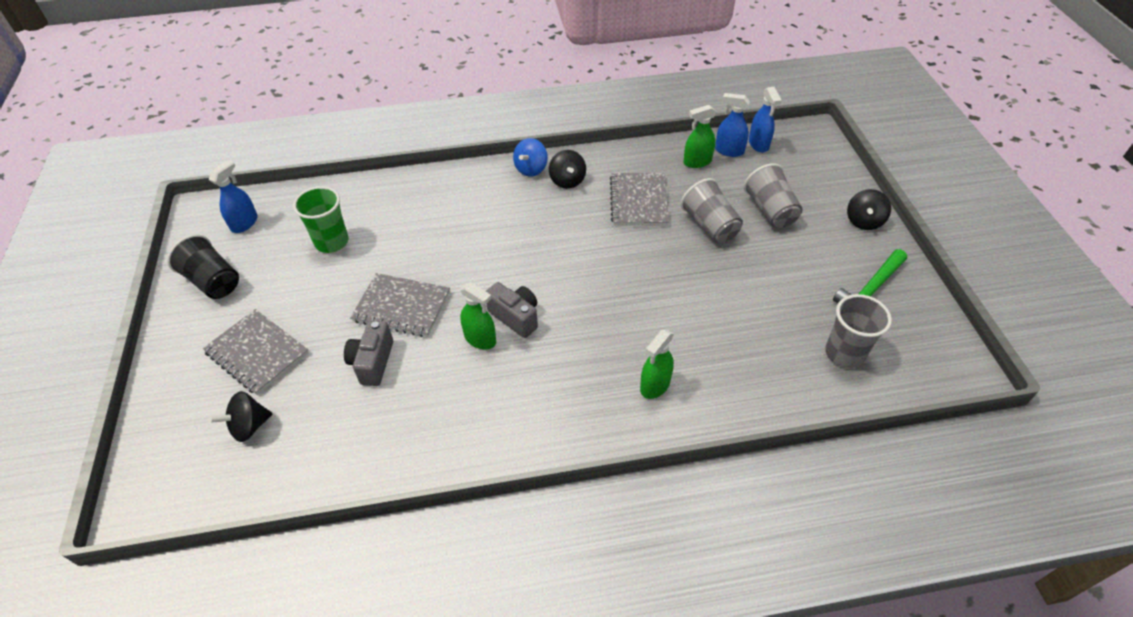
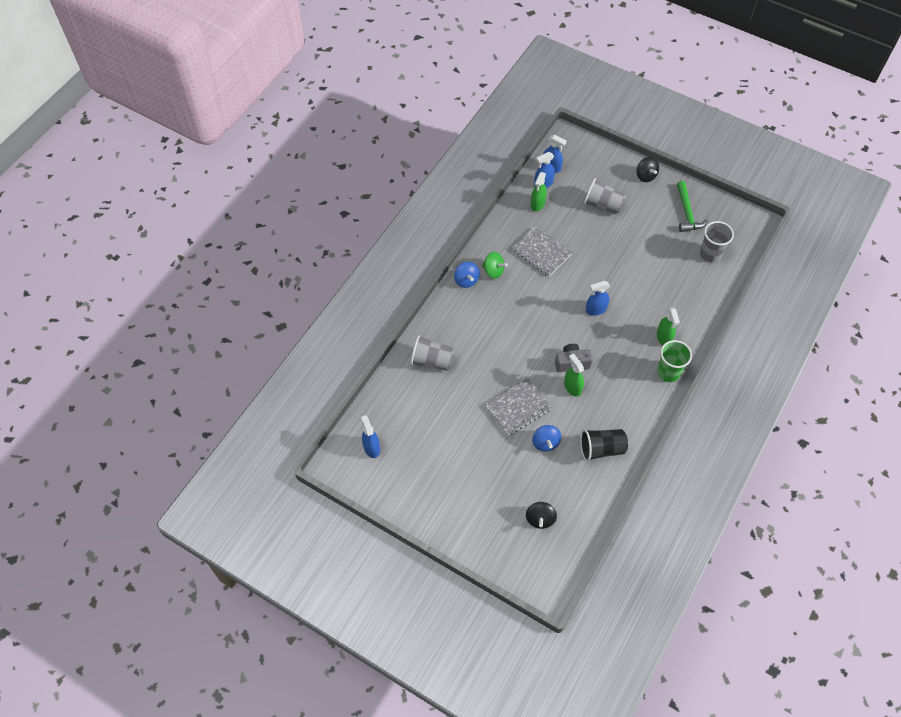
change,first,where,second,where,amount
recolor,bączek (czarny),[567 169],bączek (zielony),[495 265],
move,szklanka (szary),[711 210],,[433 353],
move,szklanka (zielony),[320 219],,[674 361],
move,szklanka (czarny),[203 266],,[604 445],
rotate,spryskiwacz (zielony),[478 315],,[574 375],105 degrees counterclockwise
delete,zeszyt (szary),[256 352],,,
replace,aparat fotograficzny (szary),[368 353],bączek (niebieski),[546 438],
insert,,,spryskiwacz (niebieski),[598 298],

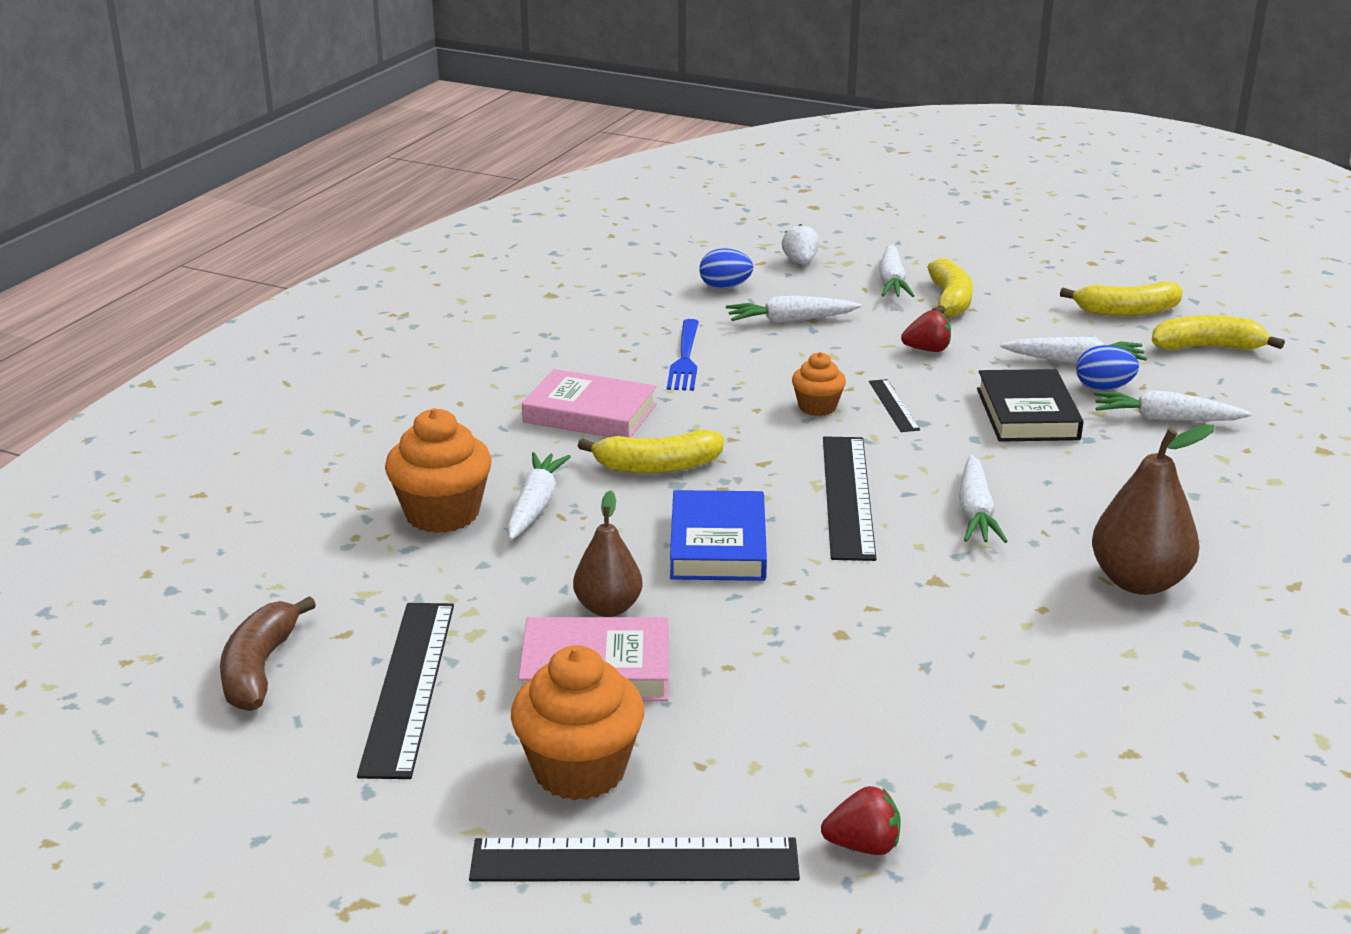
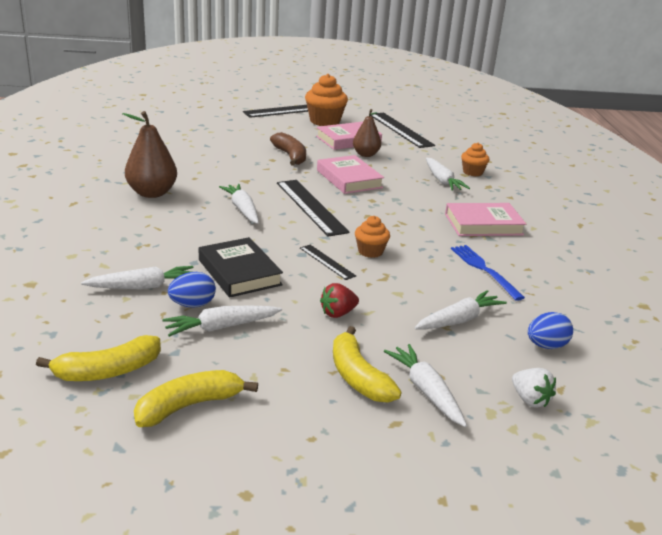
change,first,where,second,where,amount
resize,muffinka (pomarańczowy),[438 470],,[475 159],x0.58
delete,banan (żółty),[651 452],,,
recolor,książka (niebieski),[718 535],książka (różowy),[350 174],
move,banan (brązowy),[268 653],,[288 149],
delete,truskawka (czerwony),[861 820],,,

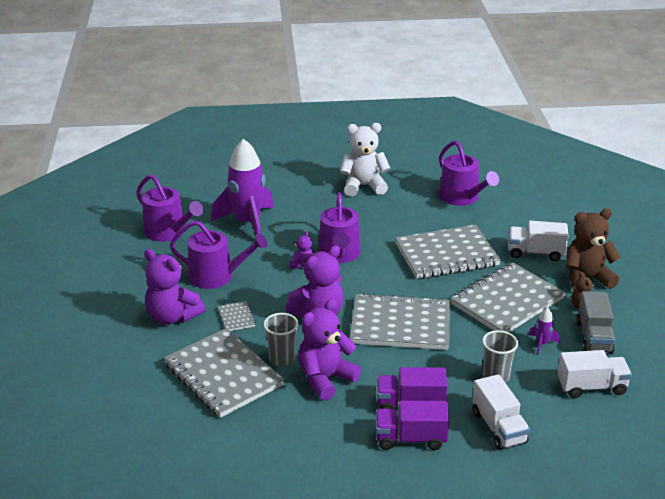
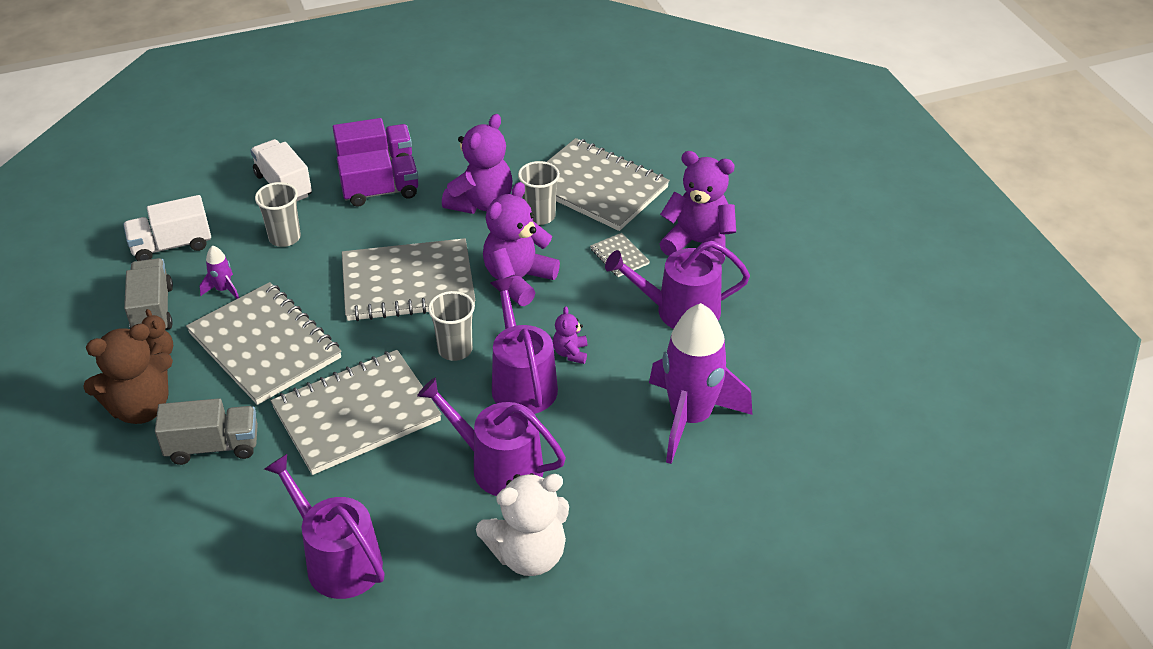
change,first,where,second,where,amount
move,konewka (fioletowy),[169 208],,[491 436],
recolor,ciężarówka (biały),[538 241],ciężarówka (szary),[206 431],
rotate,zeszyt (szary),[508 297],,[264 343],75 degrees counterclockwise
insert,,,szklanka (szary),[451 326],

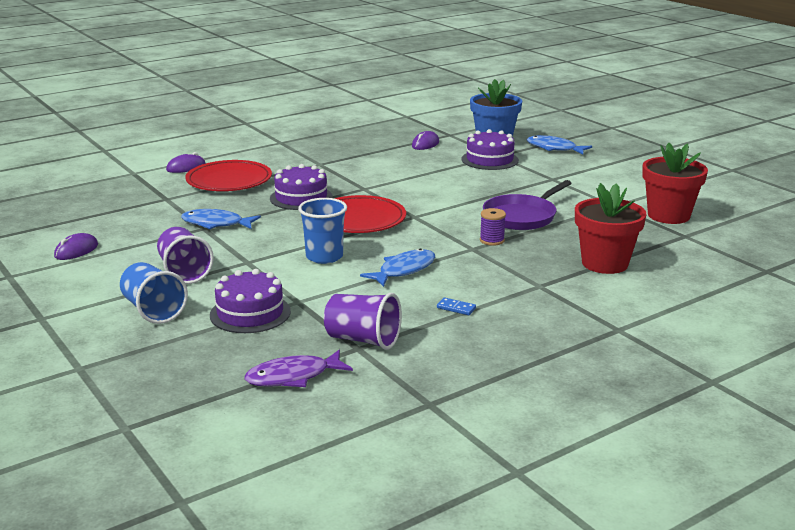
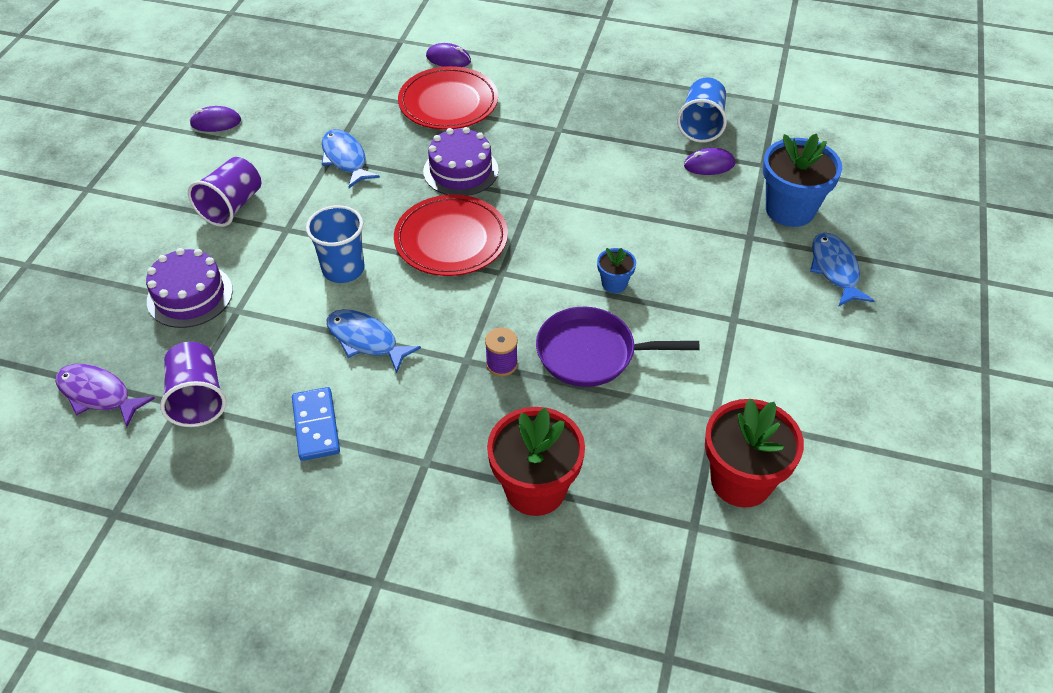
change,first,where,second,where,amount
delete,tort (fioletowy),[490 149],,,
rotate,ryba (niebieski),[397 268],,[373 341],150 degrees counterclockwise
move,szklanka (niebieski),[154 293],,[702 110],
resize,kostka domina (niebieski),[456 306],,[316 424],x1.89
insert,,,doniczka (niebieski),[616 270],

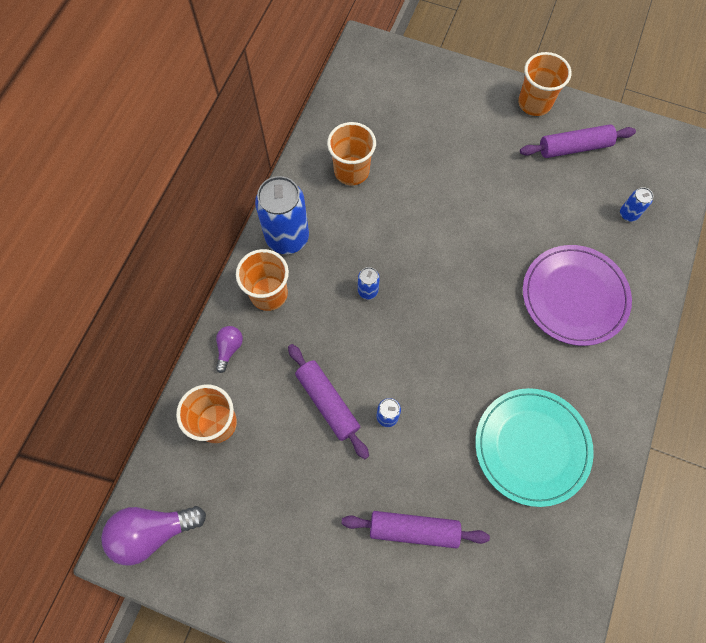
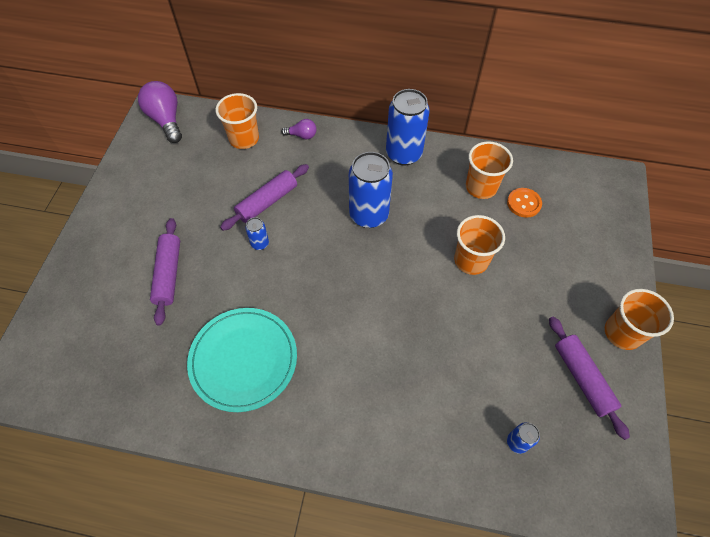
change,first,where,second,where,amount
delete,talerz (fioletowy),[577 295],,,
move,szklanka (pomarańczowy),[262 280],,[479 245],
resize,puszka (niebieski),[369 283],,[371 190],x2.20
insert,,,guzik (pomarańczowy),[524 203],

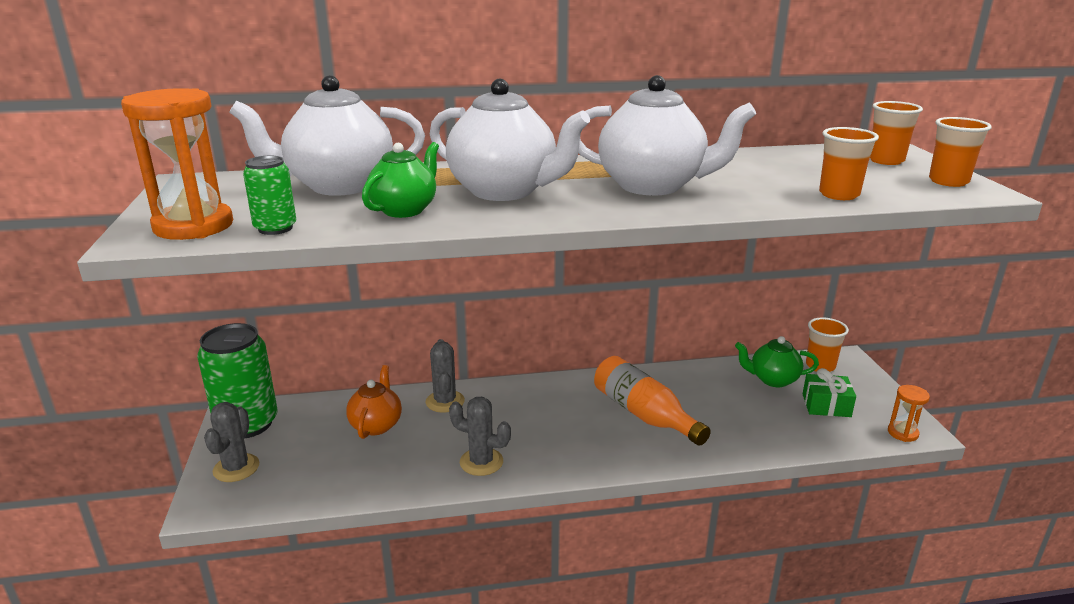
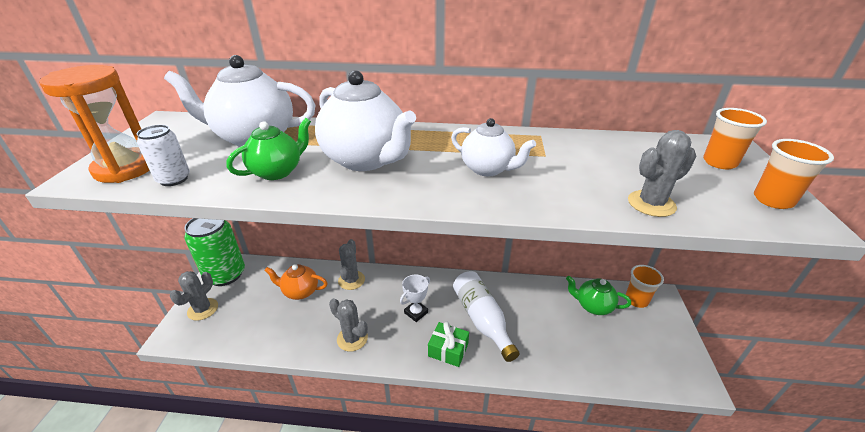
change,first,where,second,where,amount
resize,imbryk (biały),[667 135],,[493 147],x0.59
replace,szklanka (pomarańczowy),[849 163],kaktus (szary),[662 173],
recolor,puszka (zielony),[269 195],puszka (biały),[163 155],
recolor,butelka (pomarańczowy),[652 401],butelka (biały),[486 316],
rotate,imbryk (pomarańczowy),[374 402],,[296 282],105 degrees counterclockwise
move,prezent (zielony),[829 392],,[448 344],
delete,klepsydra (pomarańczowy),[909 413],,,
insert,,,puchar (biały),[415 298],

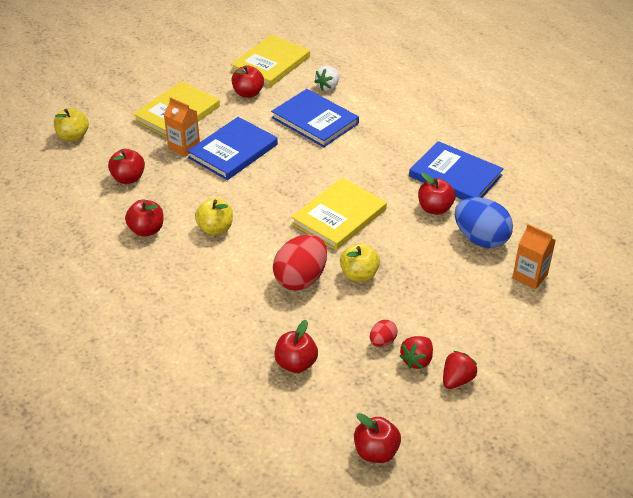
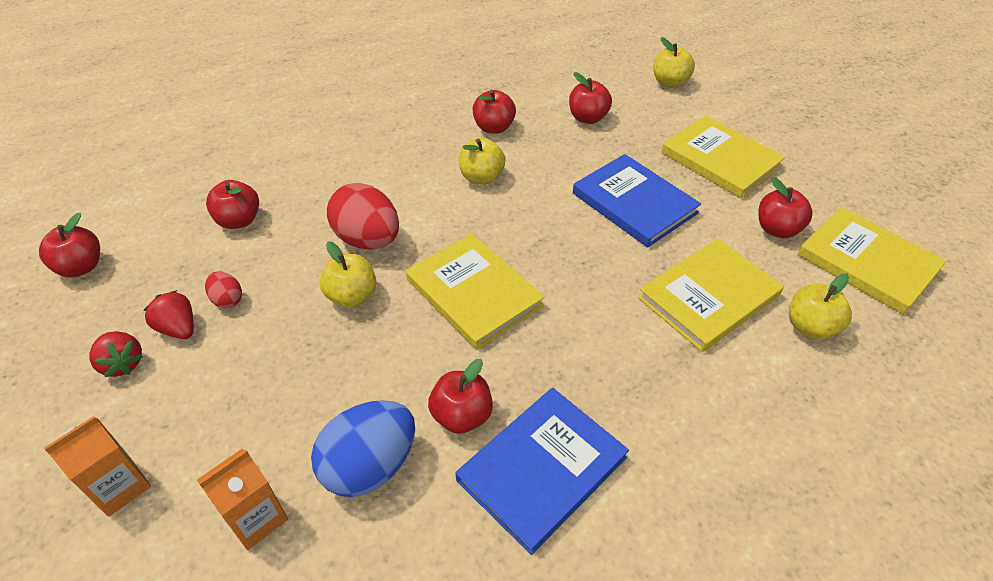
change,first,where,second,where,amount
replace,truskawka (biały),[326 78],jabłko (żółty),[820 306],
recolor,książka (niebieski),[315 118],książka (żółty),[711 295],
move,karton mleka (pomarańczowy),[182 127],,[97 466],

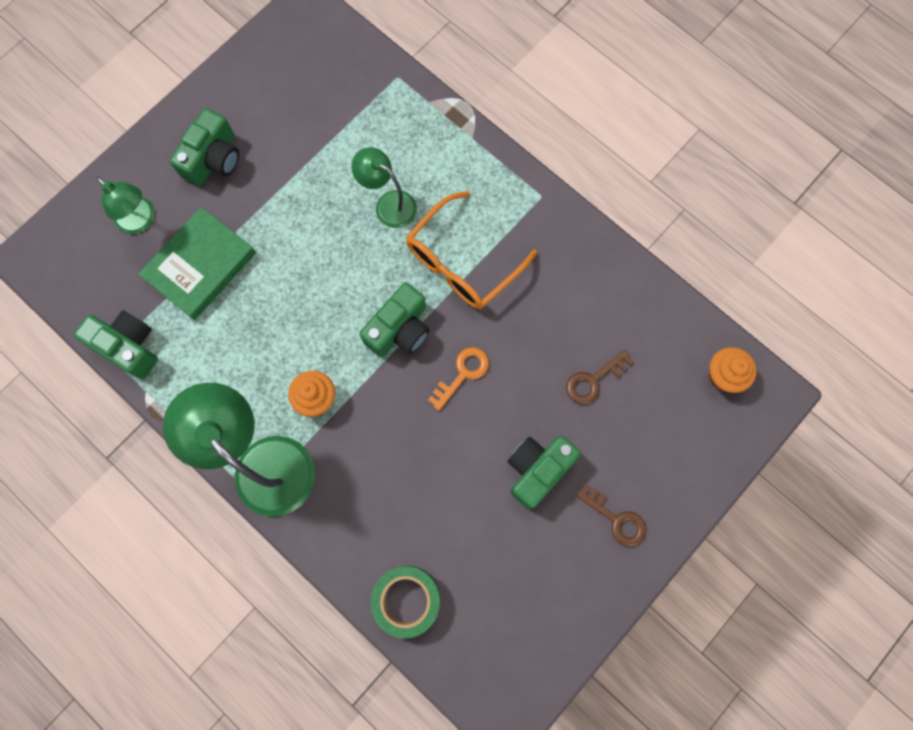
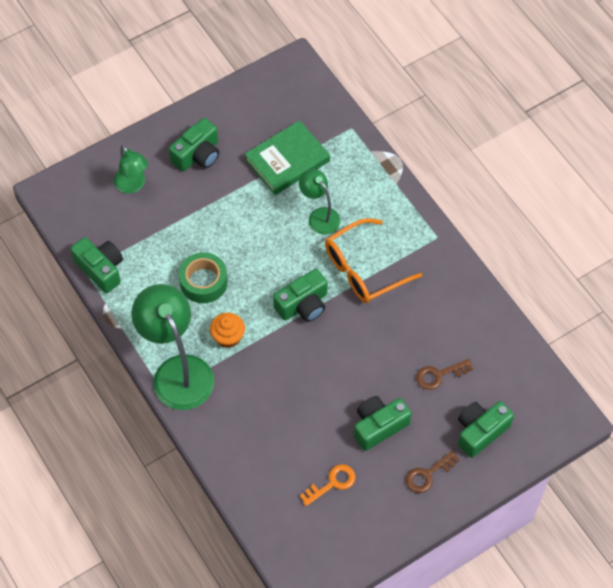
change,first,where,second,where,amount
move,książka (zielony),[197 263],,[287 157],
move,klucz (pomarańczowy),[458 379],,[328 485],
delete,muffinka (pomarańczowy),[733 370],,,
rotate,klucz (brązowy),[611 515],,[433 471],90 degrees clockwise
move,taśma klejąca (zielony),[405 602],,[203 277],
insert,,,aparat fotograficzny (zielony),[486 429],

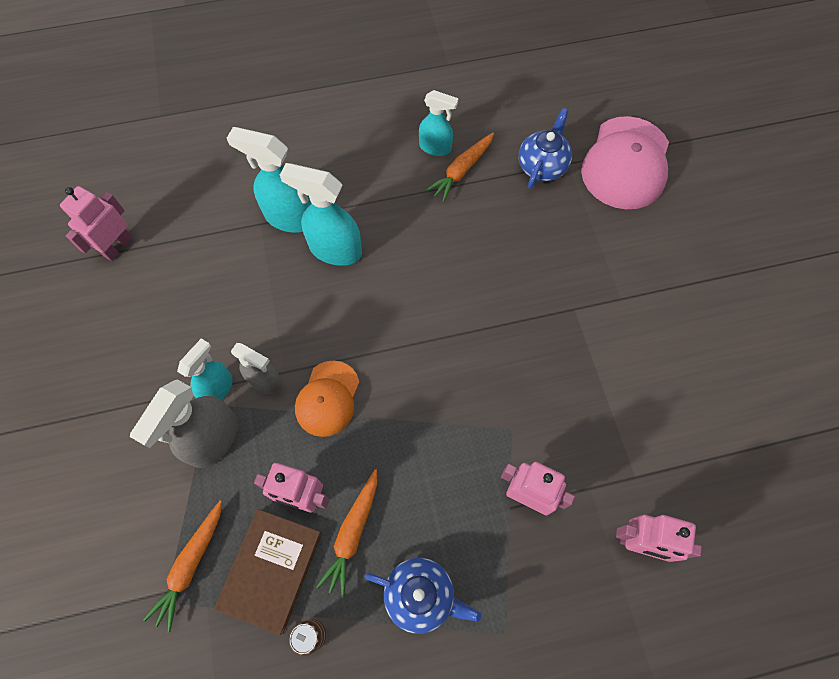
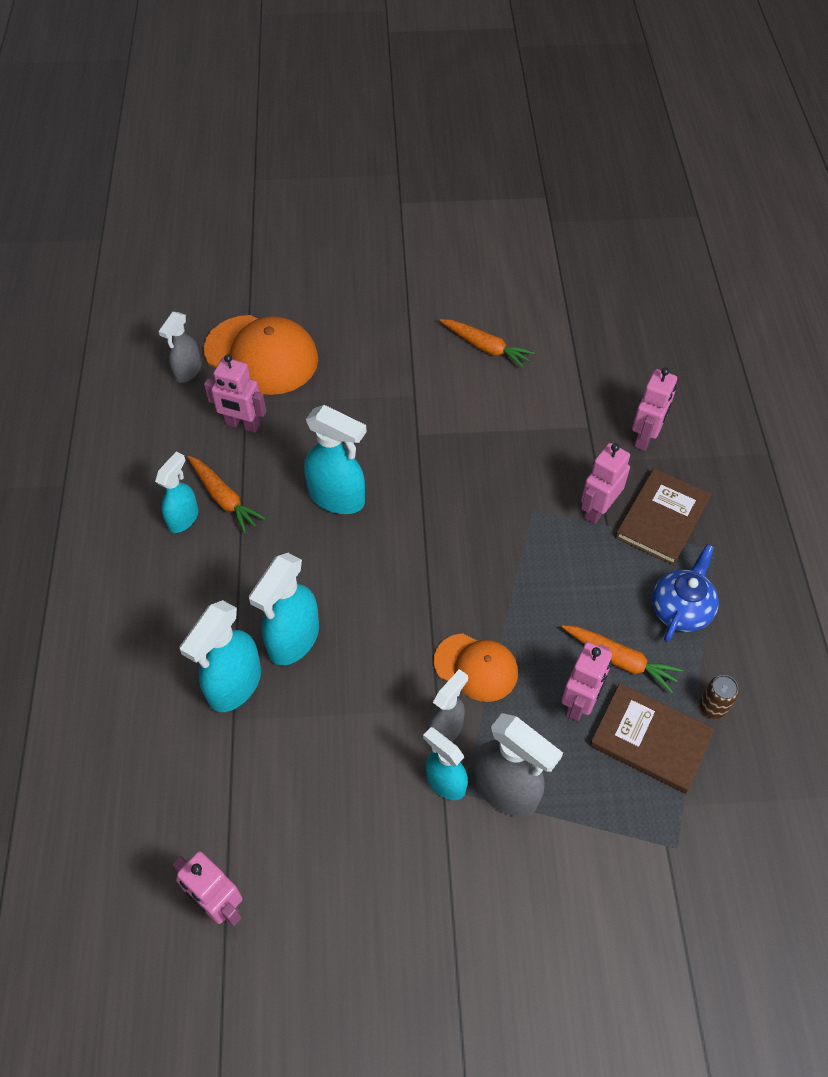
change,first,where,second,where,amount
replace,imbryk (niebieski),[545 148],robot (różowy),[235 393],
recolor,czapka (różowy),[625 162],czapka (pomarańczowy),[261 355],
move,marchewka (pomarańczowy),[182 566],,[487 343],
insert,,,spryskiwacz (szary),[180 347],
insert,,,spryskiwacz (turkusowy),[335 459],
insert,,,książka (brązowy),[663 516],

